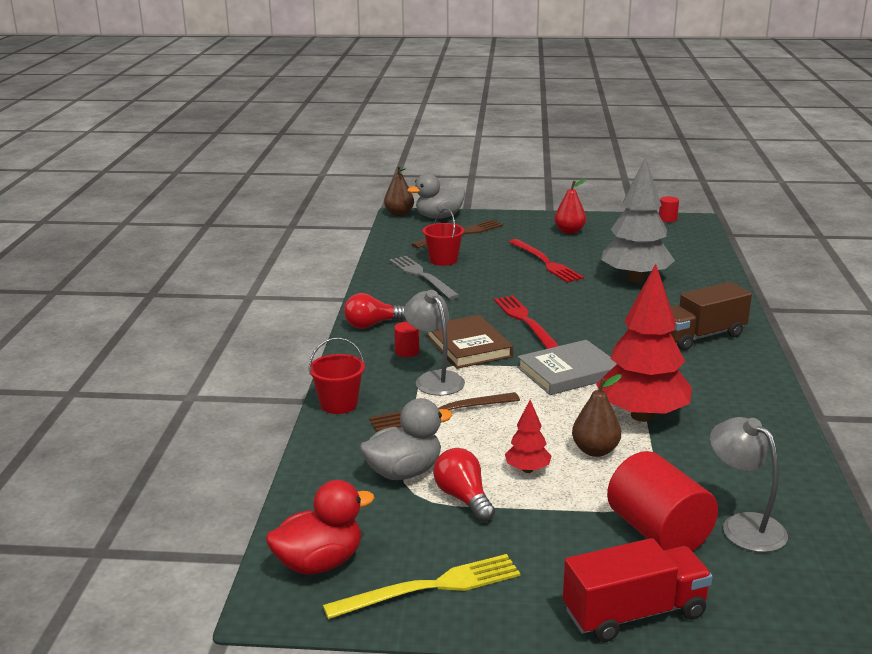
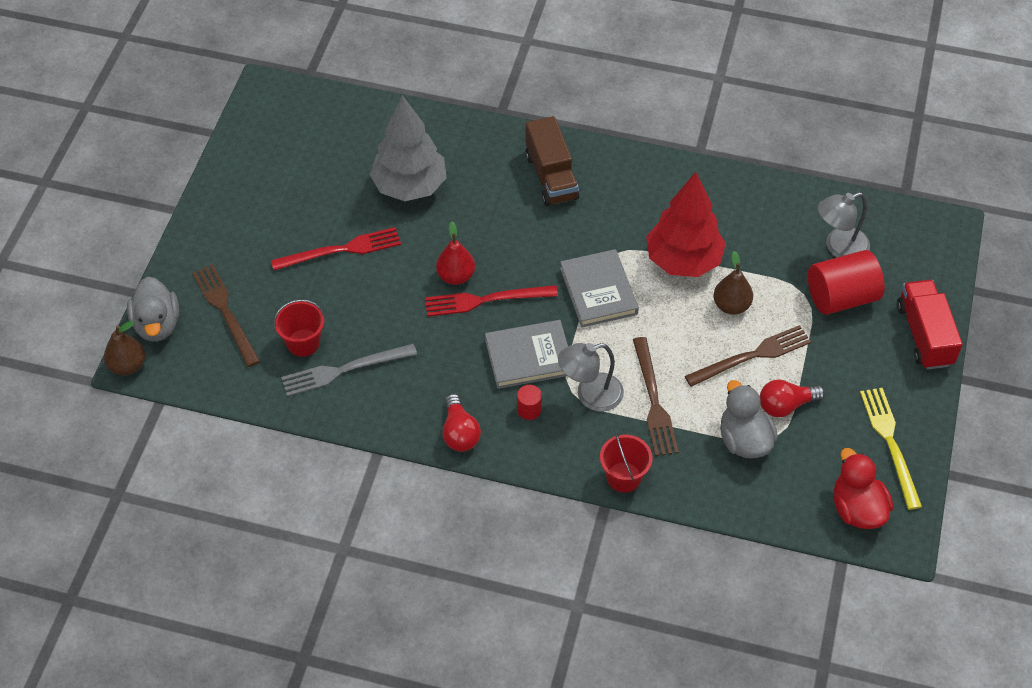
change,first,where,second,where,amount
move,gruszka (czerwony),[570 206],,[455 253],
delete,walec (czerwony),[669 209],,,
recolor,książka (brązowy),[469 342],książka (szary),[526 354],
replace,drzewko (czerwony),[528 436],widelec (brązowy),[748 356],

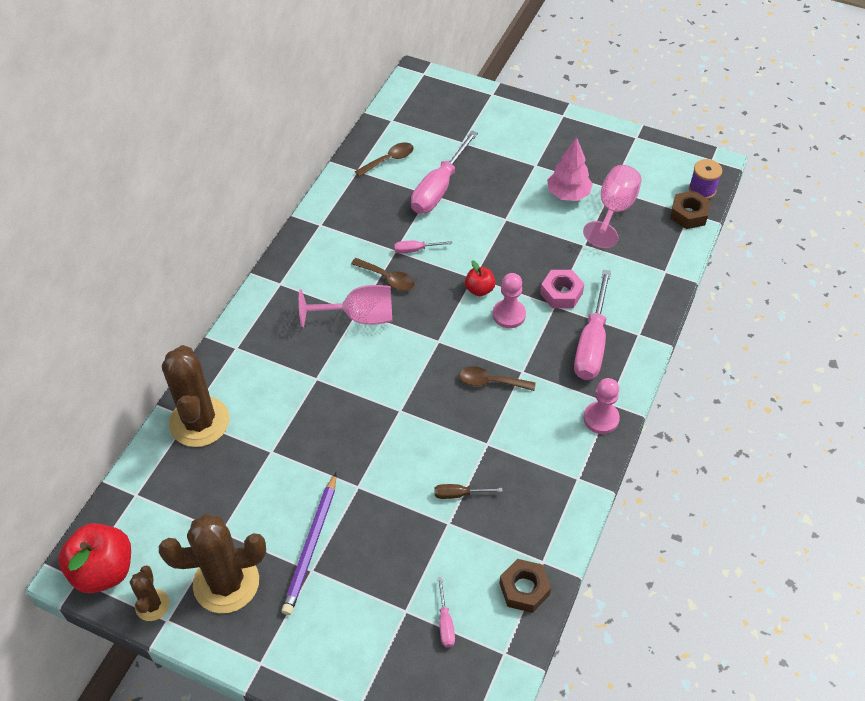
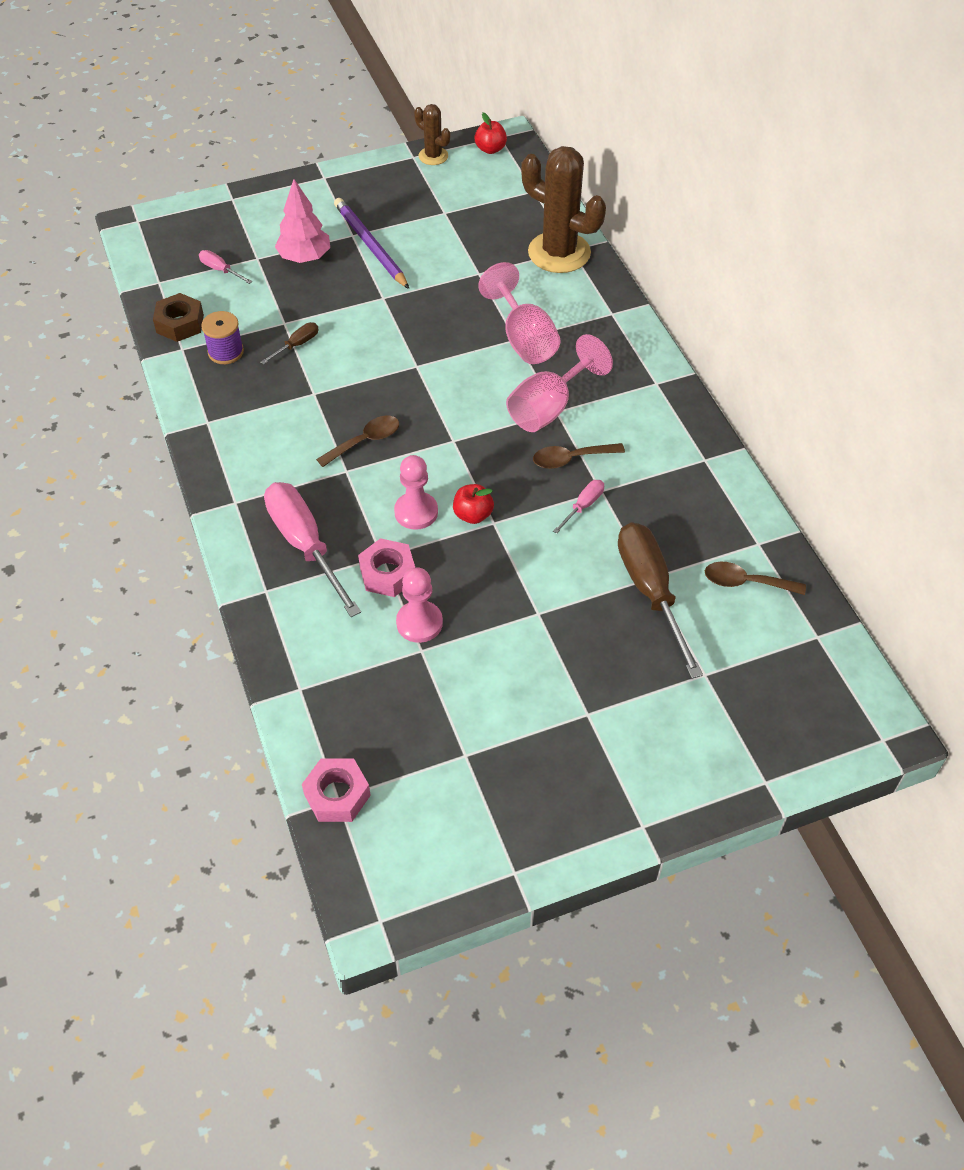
change,first,where,second,where,amount
recolor,śrubokręt (różowy),[444 172],śrubokręt (brązowy),[660 601],
move,drzewko (różowy),[570 169],,[302 221],
rotate,łyżka (brązowy),[384 160],,[755 578],90 degrees clockwise
move,szpulka (fioletowy),[705 179],,[222 337],
move,kielich (różowy),[612 206],,[519 313],
recolor,nakrętka (brązowy),[690 210],nakrętka (różowy),[336 790],
move,pionek (różowy),[602 406],,[419 605],
delete,kaktus (brązowy),[212 563],,,
resize,jabłko (czerwony),[94 558],,[490 133],x0.52

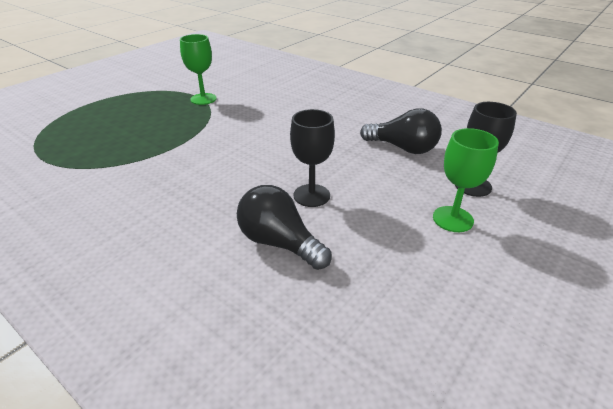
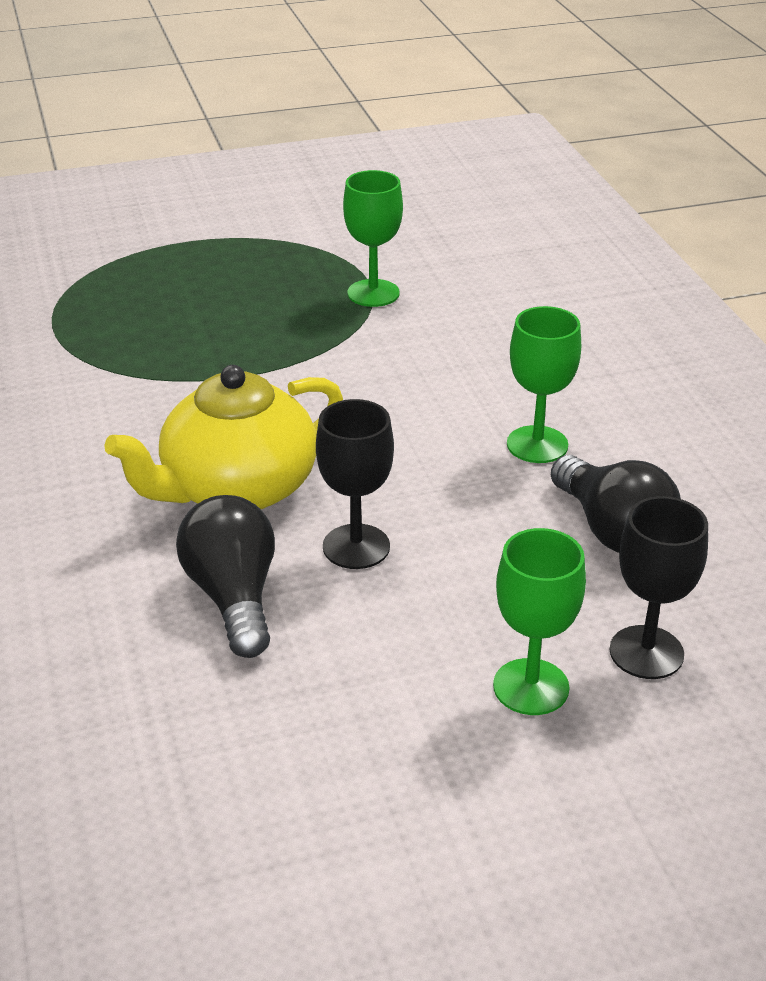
change,first,where,second,where,amount
insert,,,kielich (zielony),[544 384],
insert,,,imbryk (żółty),[223 437],

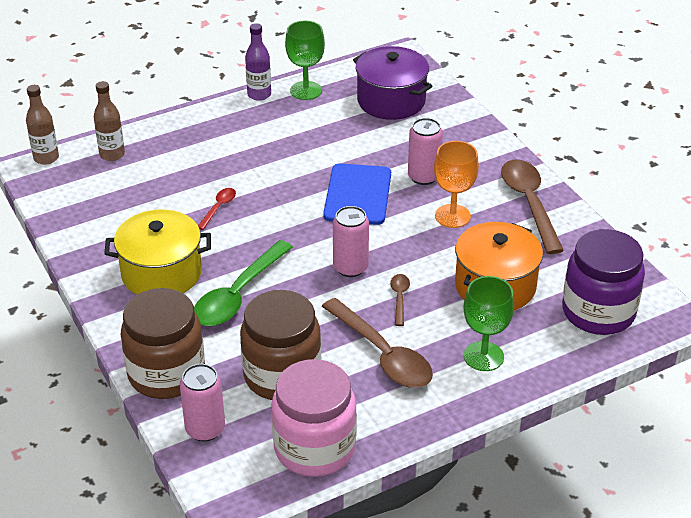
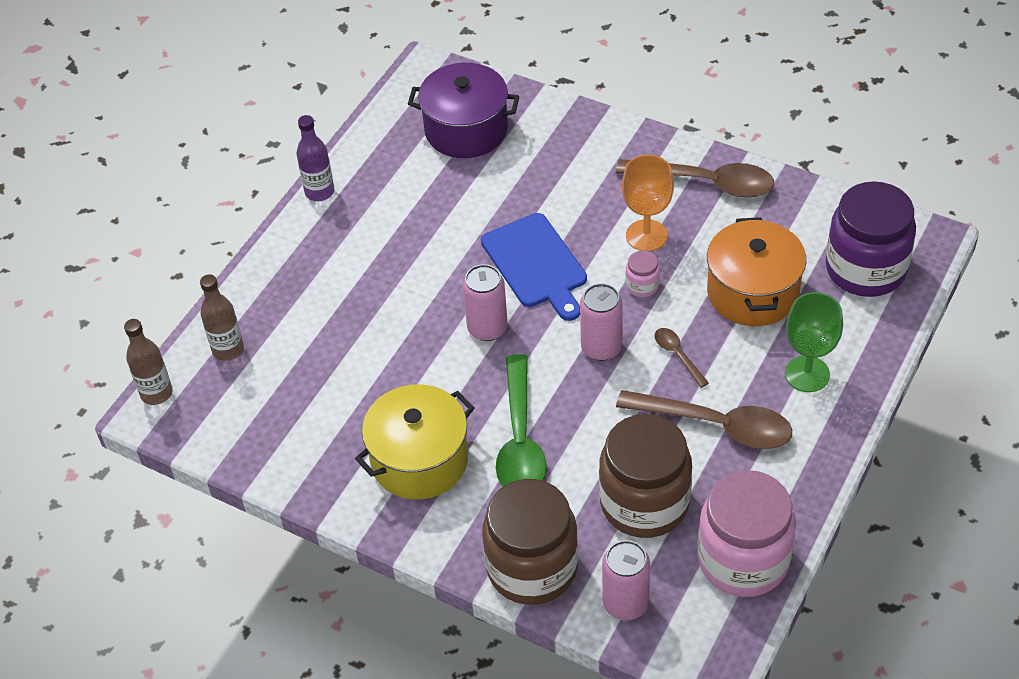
change,first,where,second,where,amount
delete,kielich (zielony),[305 60],,,
move,puszka (różowy),[425 151],,[485 302],
rotate,łyżka (brązowy),[532 207],,[694 178],150 degrees clockwise
delete,łyżka (czerwony),[217 209],,,
insert,,,słoik (różowy),[643 273],

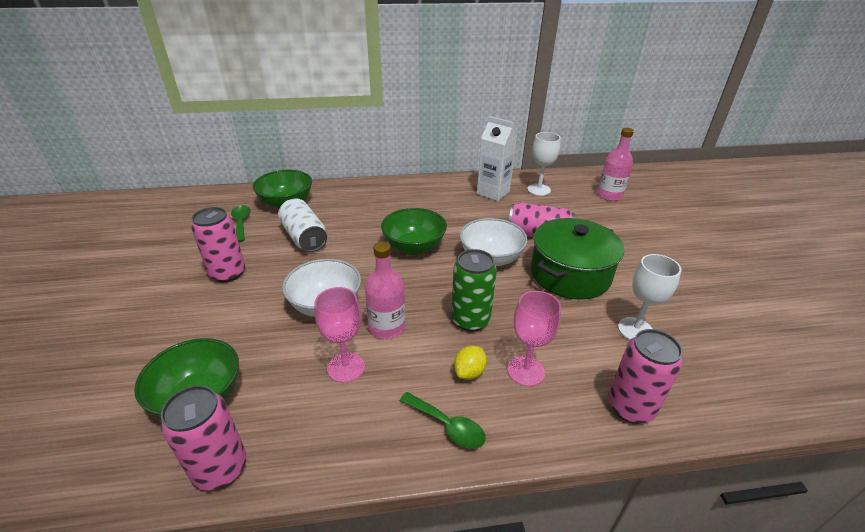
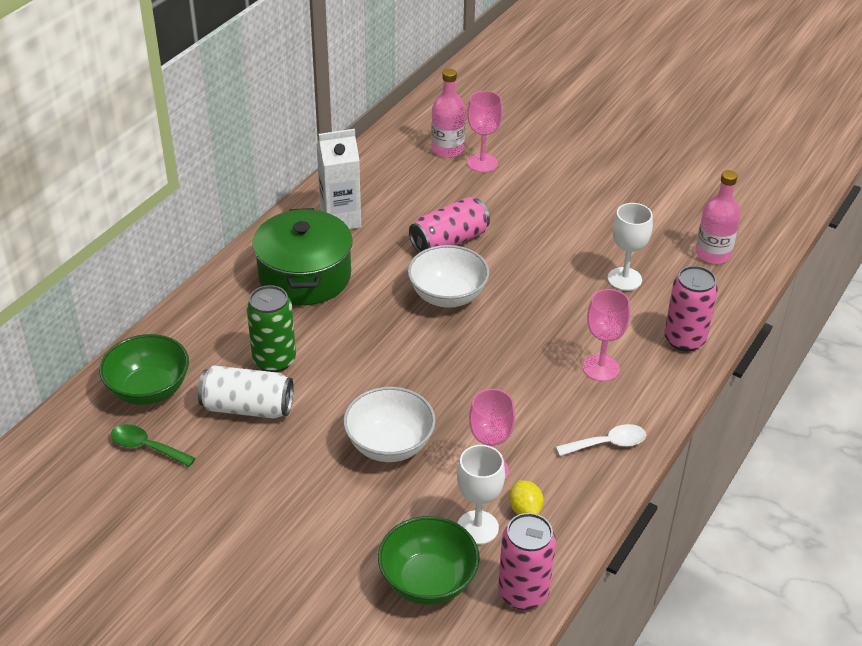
change,first,where,second,where,amount
move,kielich (biały),[544 164],,[481 495],
delete,puszka (różowy),[218 244],,,
delete,miska (zielony),[414 231],,,
move,garnek (zielony),[577 259],,[302 256],
move,butelka (różowy),[385 290],,[718 217],
move,puszka (zielony),[474 290],,[271 328],
move,cytryna (żółty),[470 363],,[526 497],
recolor,łyżka (zielony),[443 420],łyżka (biały),[601 440],
insert,,,kielich (różowy),[485 132],

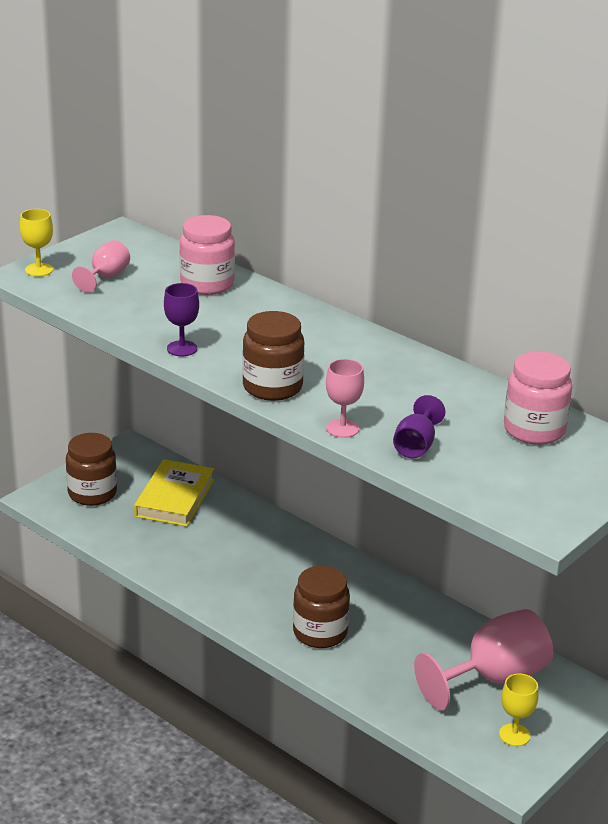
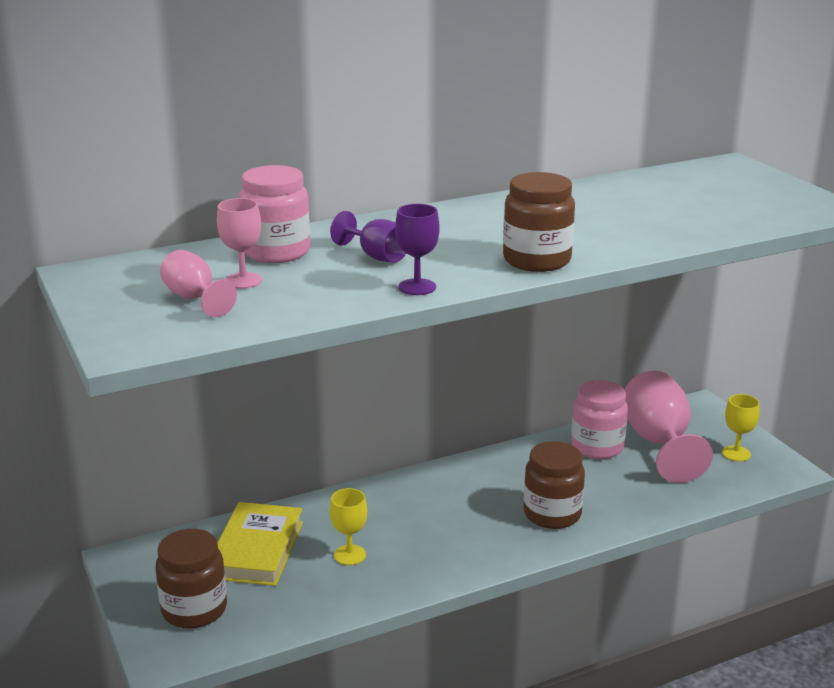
change,first,where,second,where,amount
move,kielich (żółty),[36 243],,[348 526],
move,słoik (różowy),[538 398],,[599 419],
move,kielich (różowy),[345 398],,[239 243],
move,kielich (fioletowy),[419 426],,[368 237],
rotate,książka (żółty),[174 493],,[260 544],60 degrees clockwise

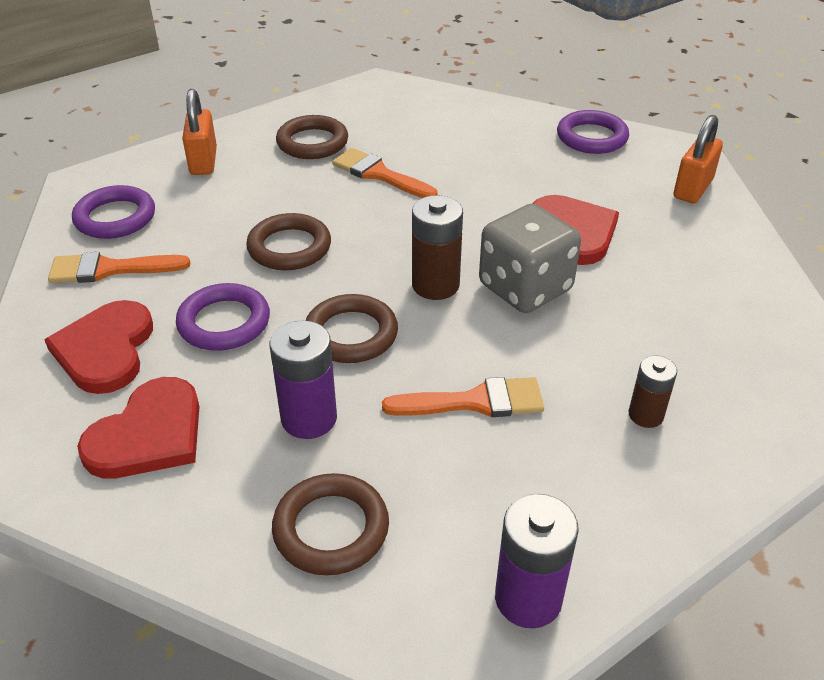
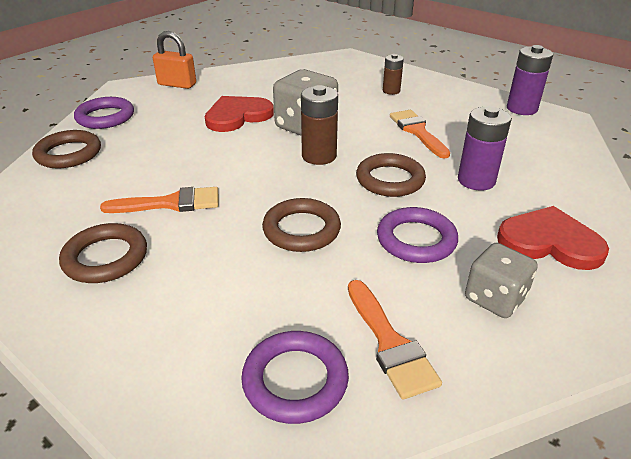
change,first,where,second,where,amount
delete,kłódka (pomarańczowy),[199 132],,,
rotate,pędzel (pomarańczowy),[385 173],,[159 200],120 degrees counterclockwise
replace,serce (czerwony),[98 347],kostka do gry (szary),[501 280],
move,pierścień (brązowy),[330 524],,[66 149],

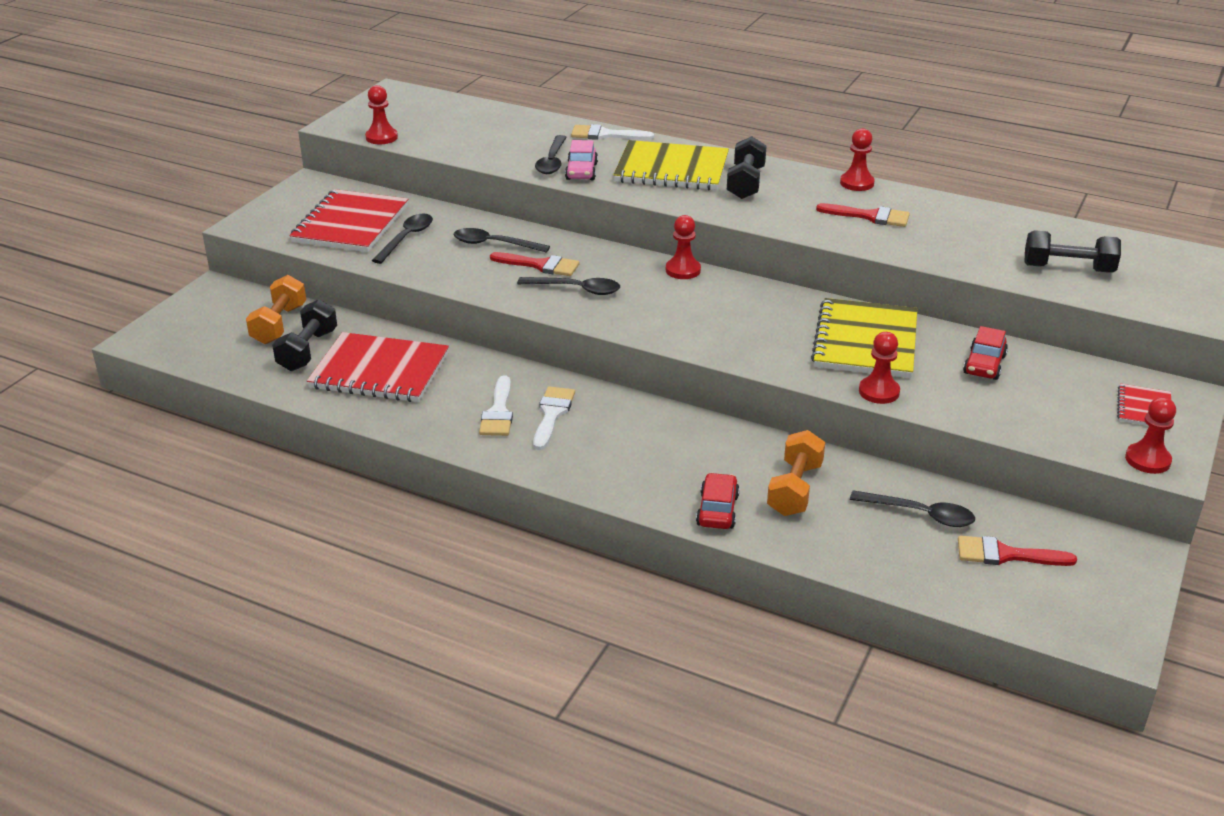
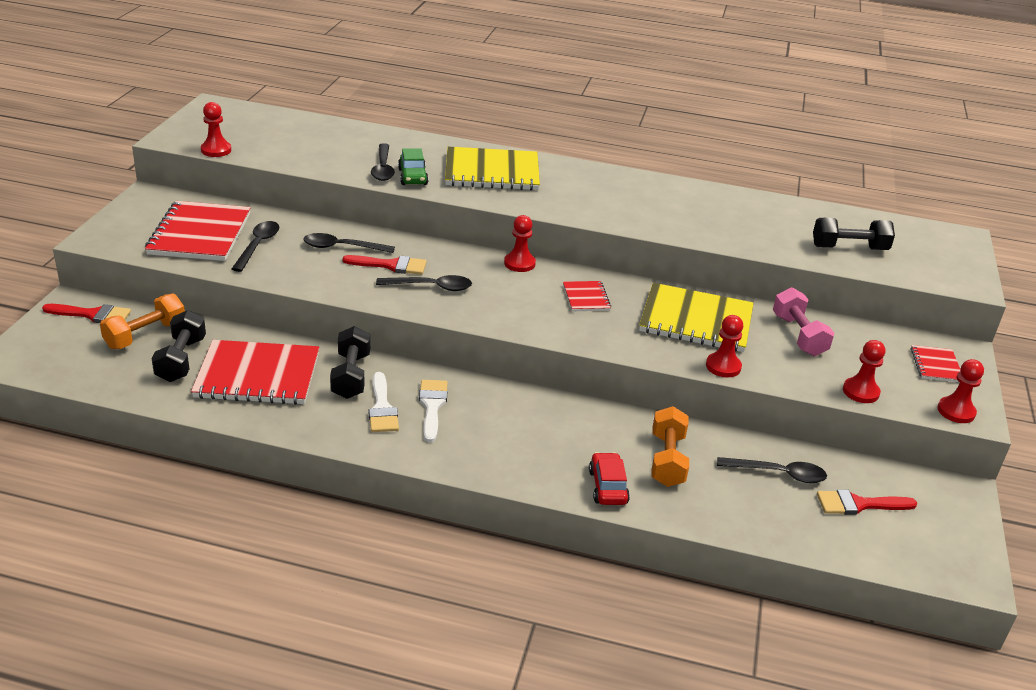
change,first,where,second,where,amount
delete,pędzel (biały),[612 132],,,
move,pionek (czerwony),[857 159],,[864 371],
move,hantel (czarny),[747 167],,[350 362],
recolor,samochód (różowy),[581 160],samochód (zielony),[413 166],
move,pędzel (czerwony),[863 215],,[86 313],
rotate,hantel (pomarańczowy),[276 309],,[142 321],45 degrees clockwise
rotate,zeszyt (żółty),[864 338],,[696 317],75 degrees counterclockwise
replace,samochód (czerwony),[985 353],hantel (różowy),[803 321],
insert,,,zeszyt (czerwony),[587 296],

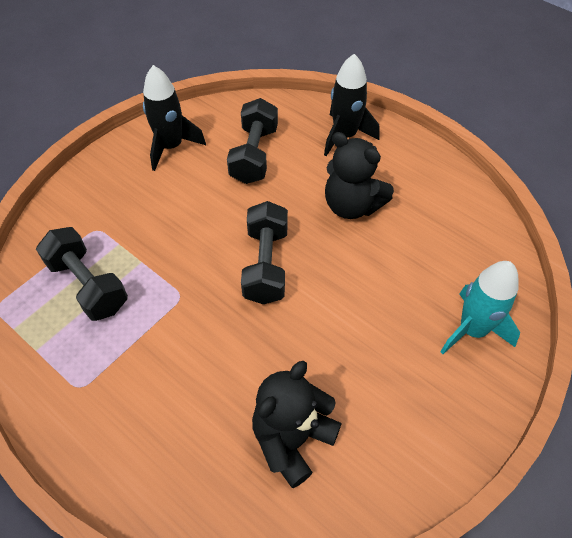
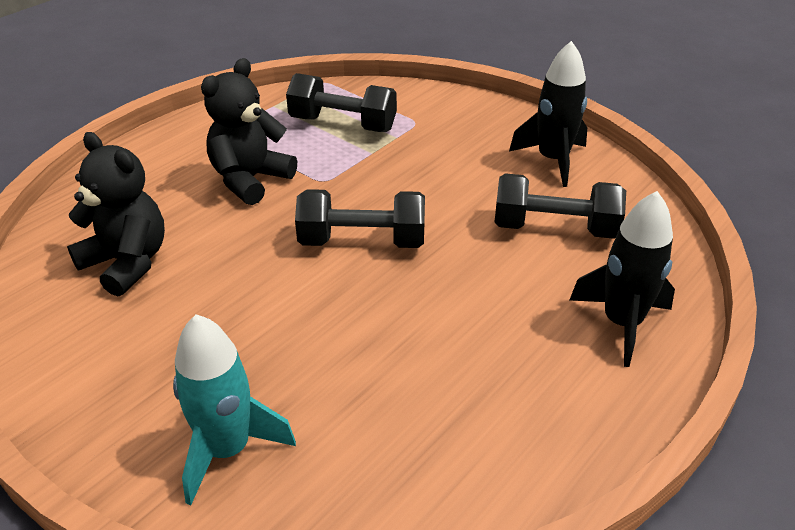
change,first,where,second,where,amount
move,miś (czarny),[359 175],,[249 131],
rotate,hantel (czarny),[82 274],,[341 102],60 degrees clockwise

